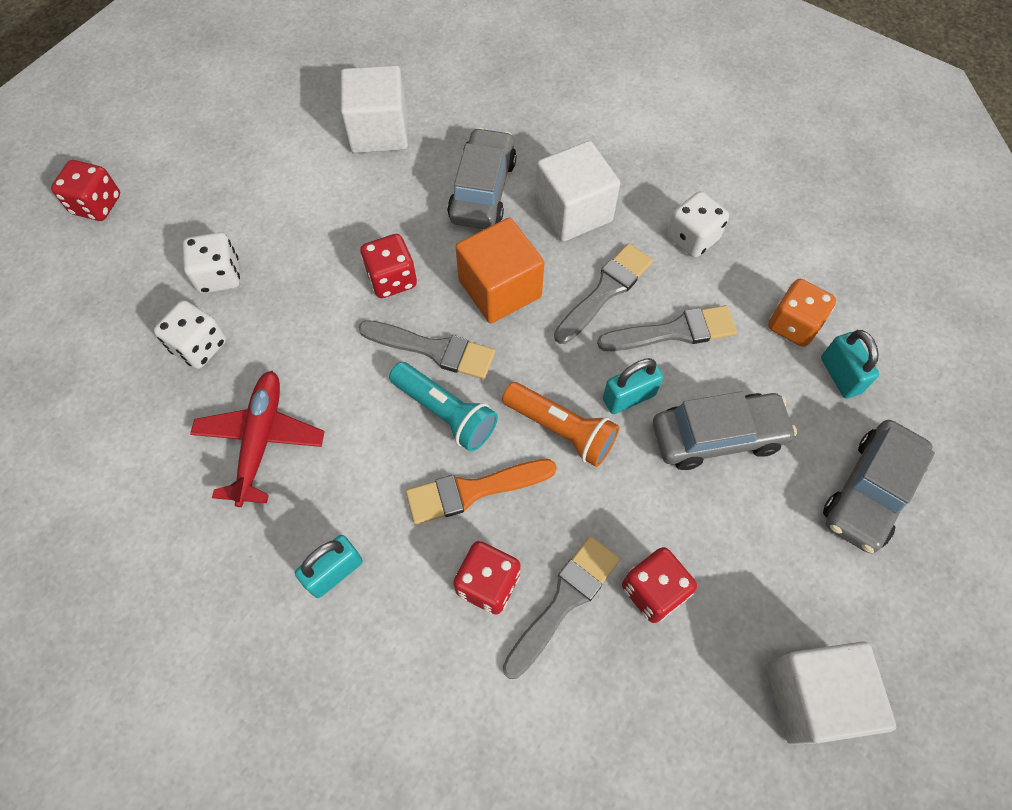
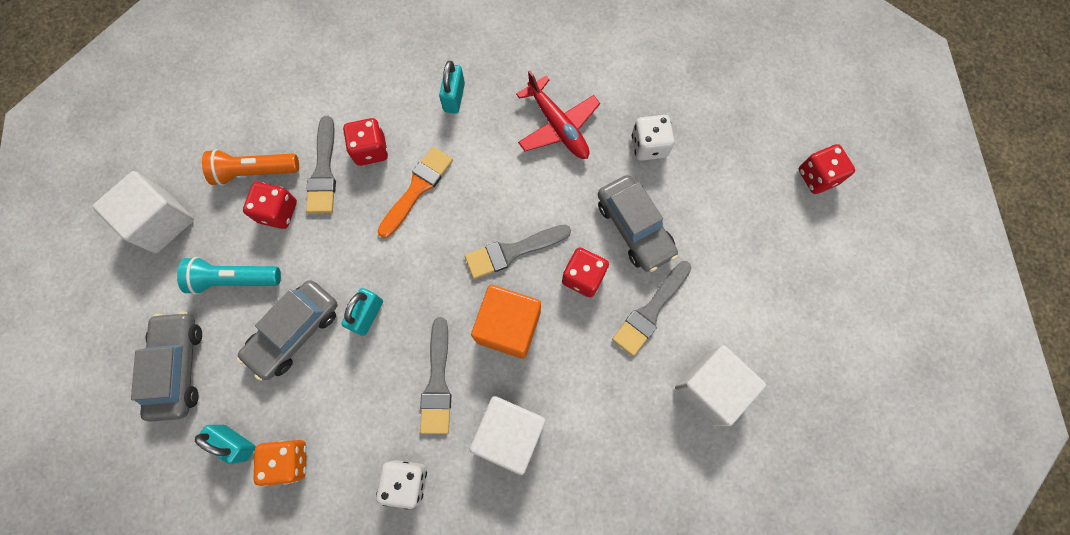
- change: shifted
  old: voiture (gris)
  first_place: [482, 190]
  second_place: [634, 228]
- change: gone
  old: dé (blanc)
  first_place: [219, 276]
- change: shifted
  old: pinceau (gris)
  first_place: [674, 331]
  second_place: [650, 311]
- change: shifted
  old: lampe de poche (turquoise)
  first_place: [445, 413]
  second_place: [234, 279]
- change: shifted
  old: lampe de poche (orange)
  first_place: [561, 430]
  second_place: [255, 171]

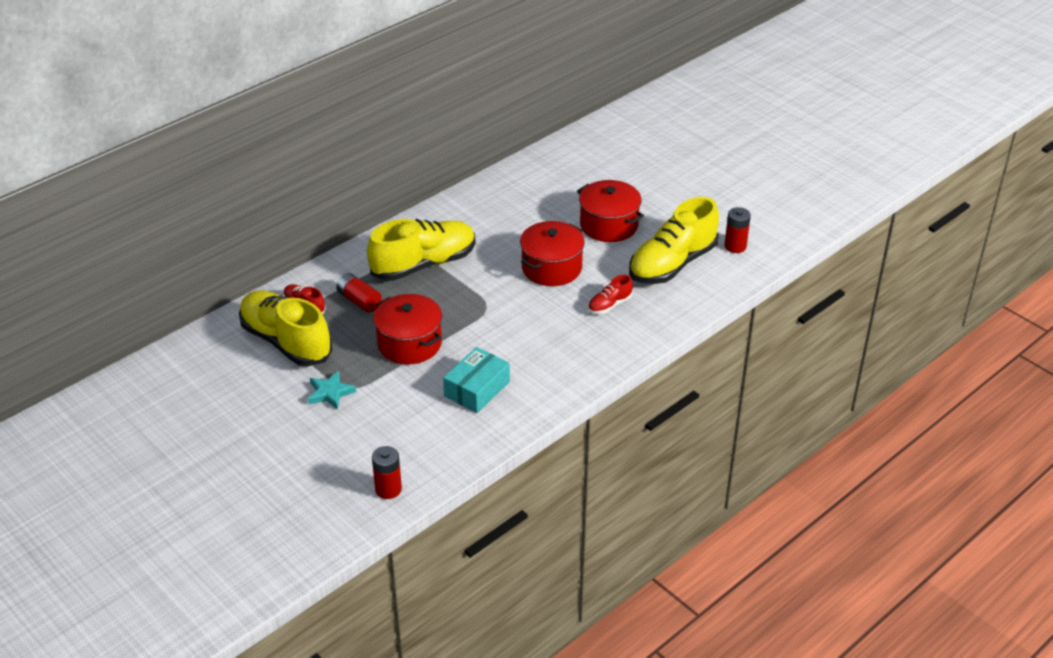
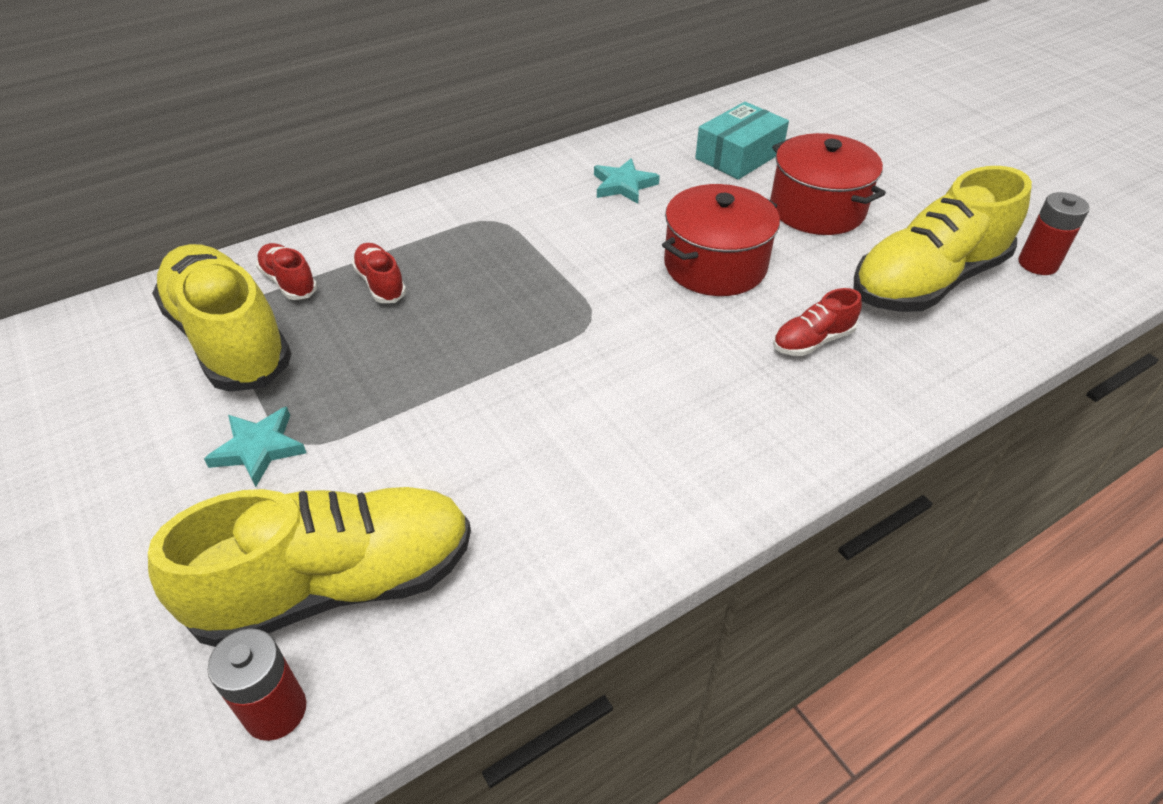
- change: shifted
  old: chaussure (jaune)
  first_place: [424, 264]
  second_place: [337, 584]
- change: swapped
  old: pile (rouge)
  new: chaussure (rouge)
  first_place: [359, 301]
  second_place: [380, 284]
- change: gone
  old: marmite (rouge)
  first_place: [409, 343]
- change: shifted
  old: boîte (turquoise)
  first_place: [477, 389]
  second_place: [739, 155]
- change: new
  new: étoile (turquoise)
  second_place: [623, 185]

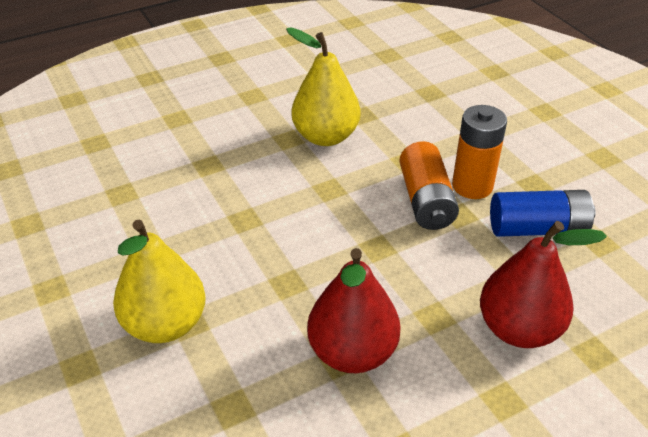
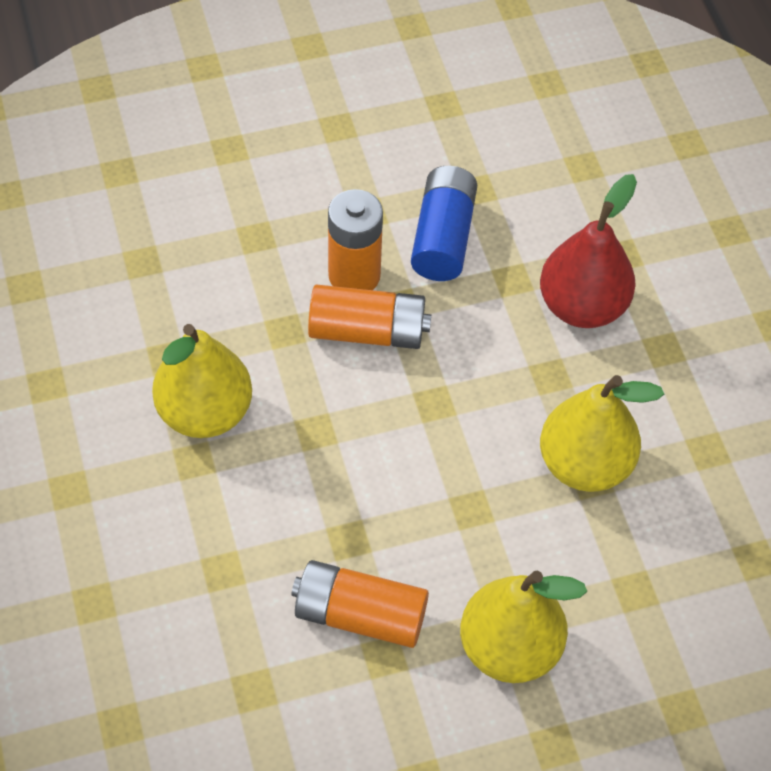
- change: repainted
  old: poire (rouge)
  new: poire (jaune)
  first_place: [352, 352]
  second_place: [585, 464]
- change: new
  new: pile (orange)
  second_place: [360, 615]

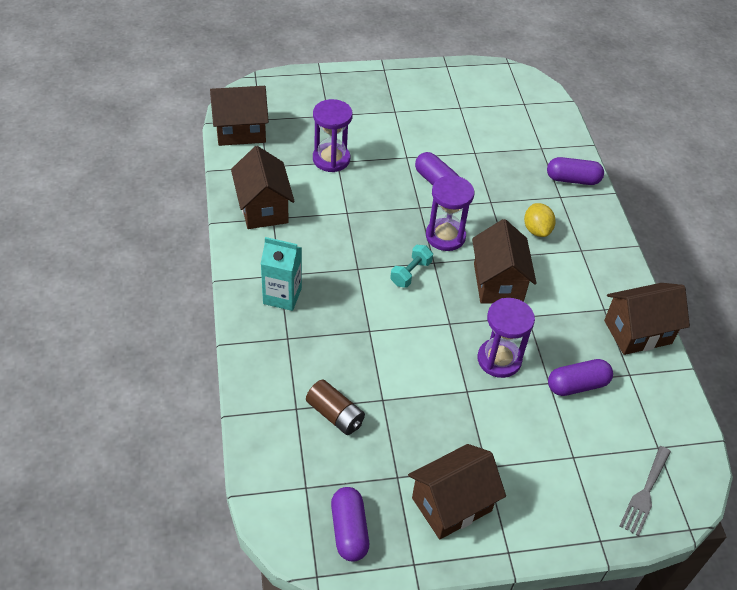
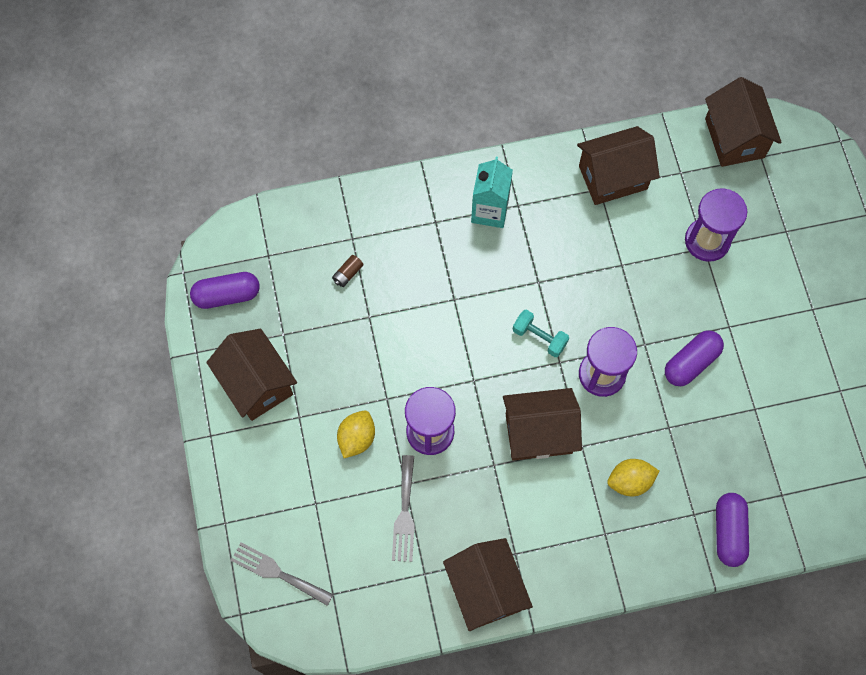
- change: swapped
  old: gélule (violet)
  new: fourchette (gris)
  first_place: [577, 385]
  second_place: [404, 513]
- change: scaled
  old: pile (marron)
  first_place: [335, 415]
  second_place: [348, 274]
  factor: 0.56
- change: new
  new: citron (jaune)
  second_place: [356, 438]

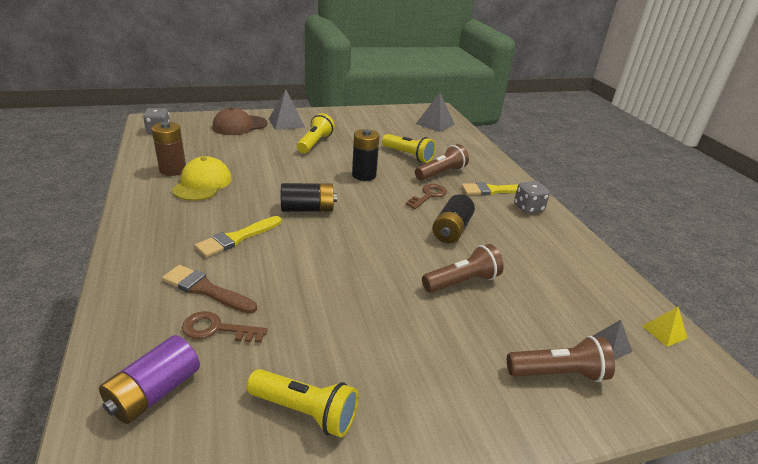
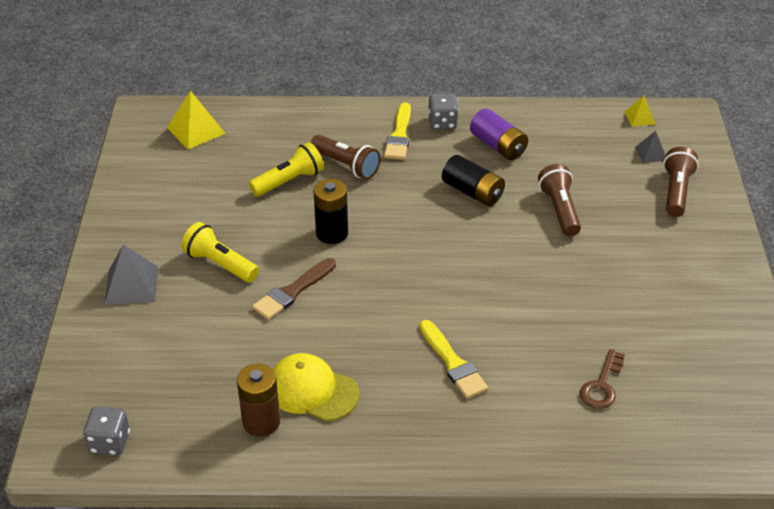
- change: repainted
  old: pyramide (gris)
  new: pyramide (jaune)
  first_place: [435, 124]
  second_place: [196, 130]
- change: gone
  old: casquette (marron)
  first_place: [239, 125]
- change: rotated
  old: lampe de poche (marron)
  first_place: [441, 173]
  second_place: [346, 165]
  degrees: 150
- change: gone
  old: pile (noir)
  first_place: [308, 209]
- change: gone
  old: clé (marron)
  first_place: [428, 195]
- change: shifted
  old: pinceau (marron)
  first_place: [206, 289]
  second_place: [292, 291]
- change: shifted
  old: pile (violet)
  first_place: [154, 392]
  second_place: [498, 146]
- change: gone
  old: lampe de poche (jaune)
  first_place: [305, 412]

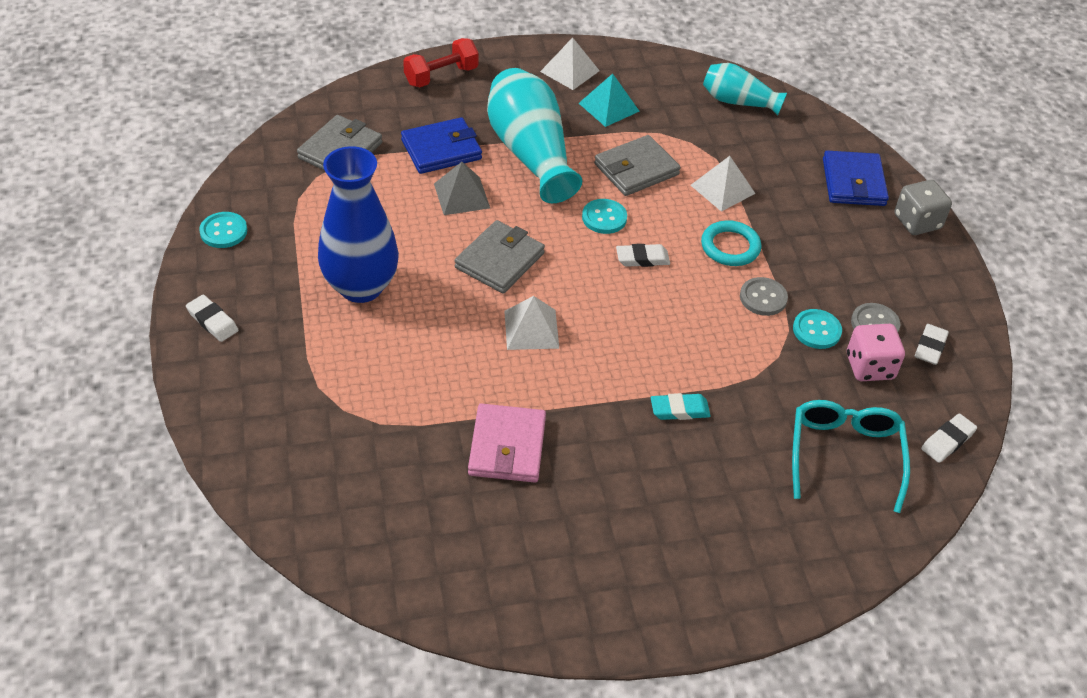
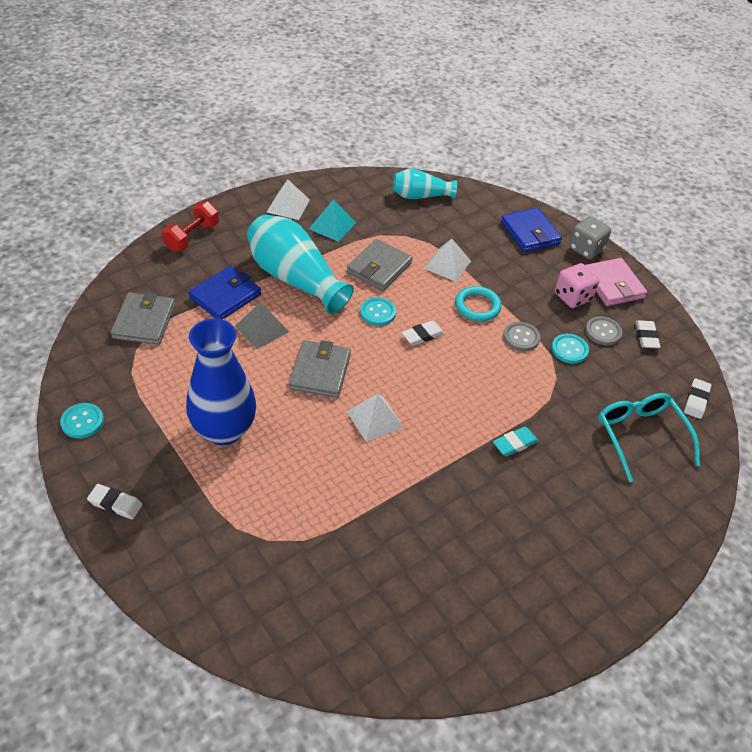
- change: shifted
  old: dé (rose)
  first_place: [869, 367]
  second_place: [572, 297]
- change: shifted
  old: portefeuille (rose)
  first_place: [507, 447]
  second_place: [612, 285]

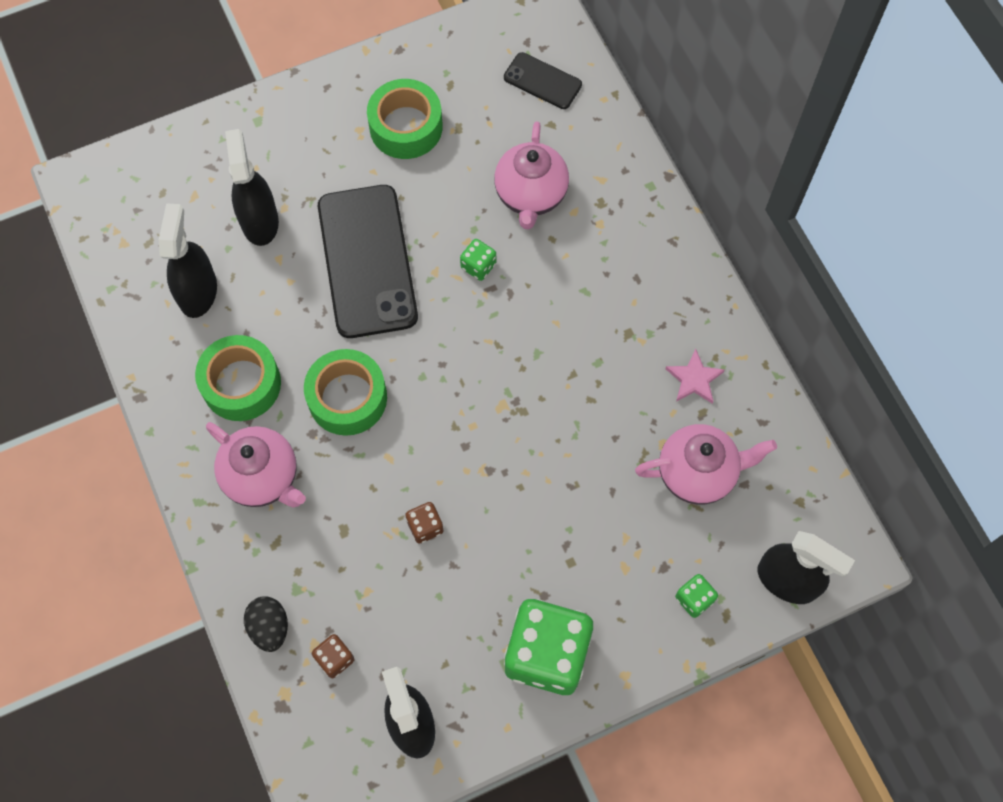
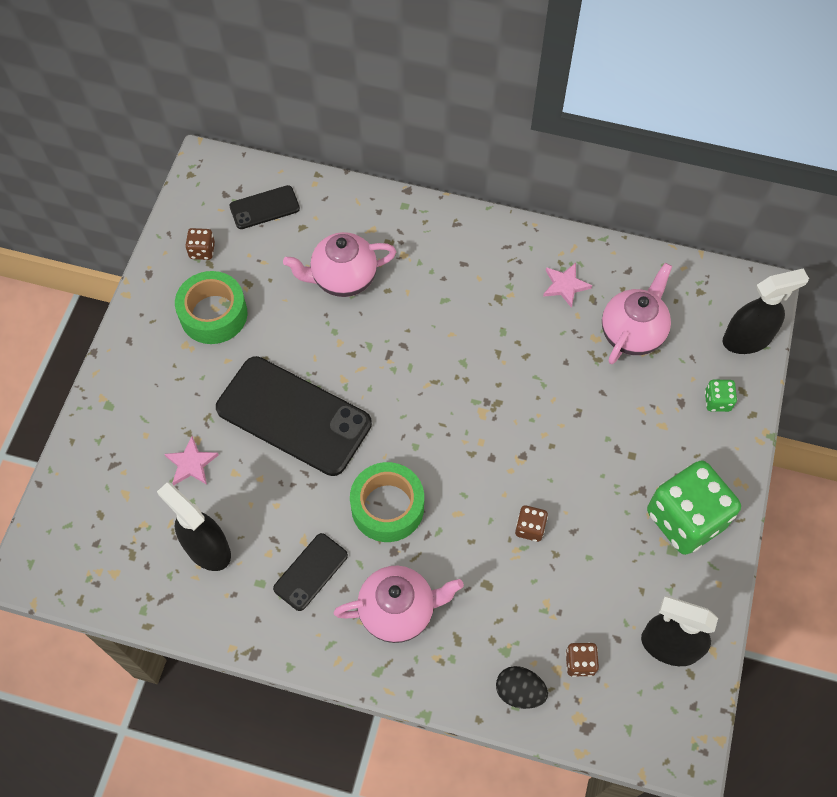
- change: rotated
  old: théière (rose)
  first_place: [530, 195]
  second_place: [343, 278]
  degrees: 120
- change: swapped
  old: vaporisateur (noir)
  new: étoile (rose)
  first_place: [259, 221]
  second_place: [191, 463]
- change: gone
  old: dé (vert)
  first_place: [478, 266]
- change: swapped
  old: ruban adhésif (vert)
  new: téléphone (noir)
  first_place: [241, 384]
  second_place: [310, 572]
- change: new
  new: dé (marron)
  second_place: [202, 251]

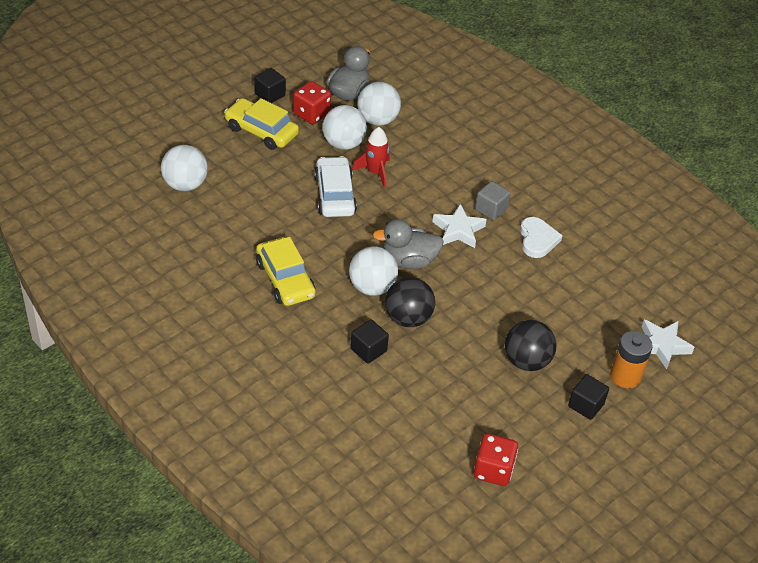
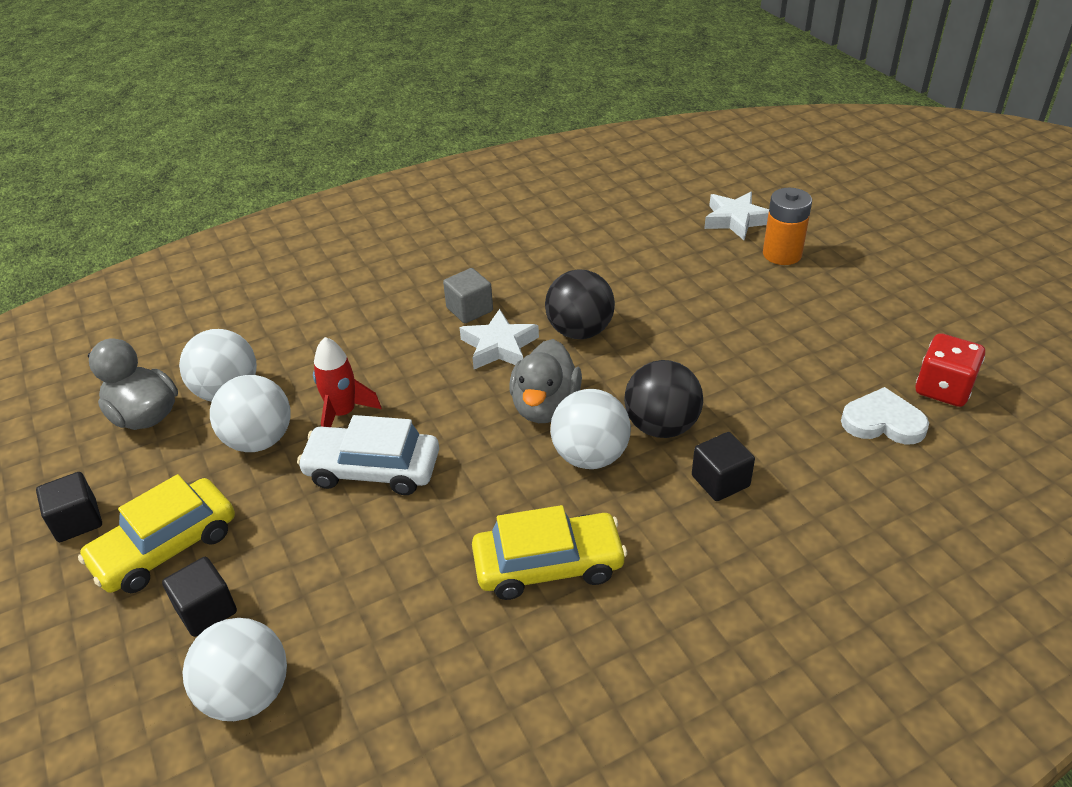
- change: gone
  old: dé (rouge)
  first_place: [311, 114]
- change: shifted
  old: cœur (blanc)
  first_place: [537, 239]
  second_place: [883, 422]
- change: shifted
  old: balle (noir)
  first_place: [526, 361]
  second_place: [579, 331]
- change: shifted
  old: cube (noir)
  first_place: [586, 405]
  second_place: [206, 610]

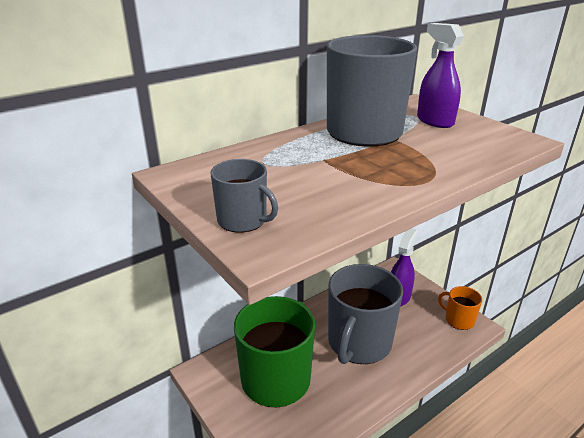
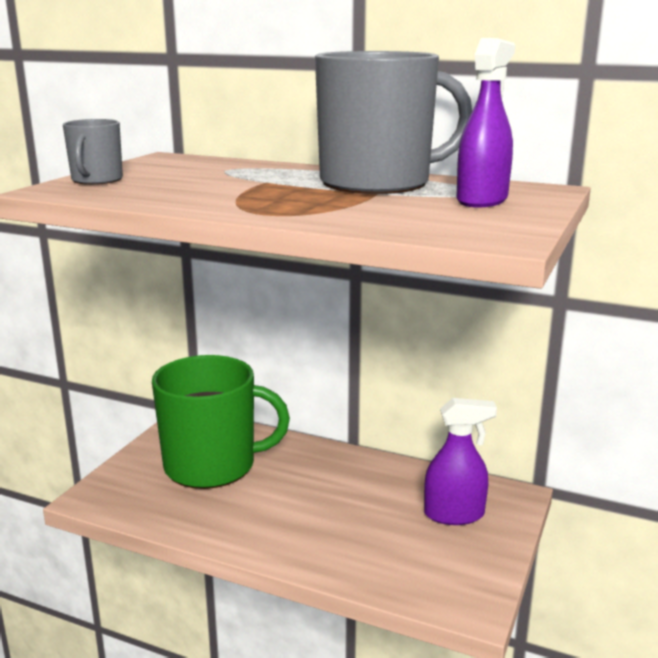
- change: gone
  old: tasse (gris)
  first_place: [359, 343]
- change: gone
  old: tasse (orange)
  first_place: [458, 320]

